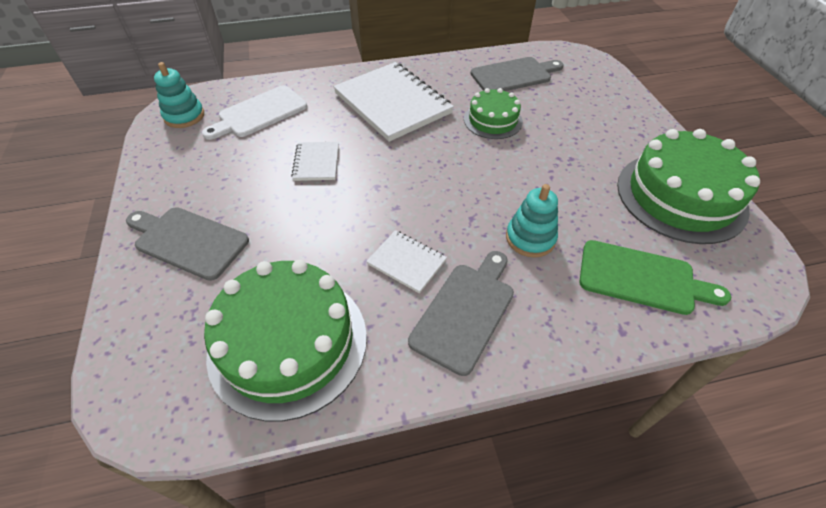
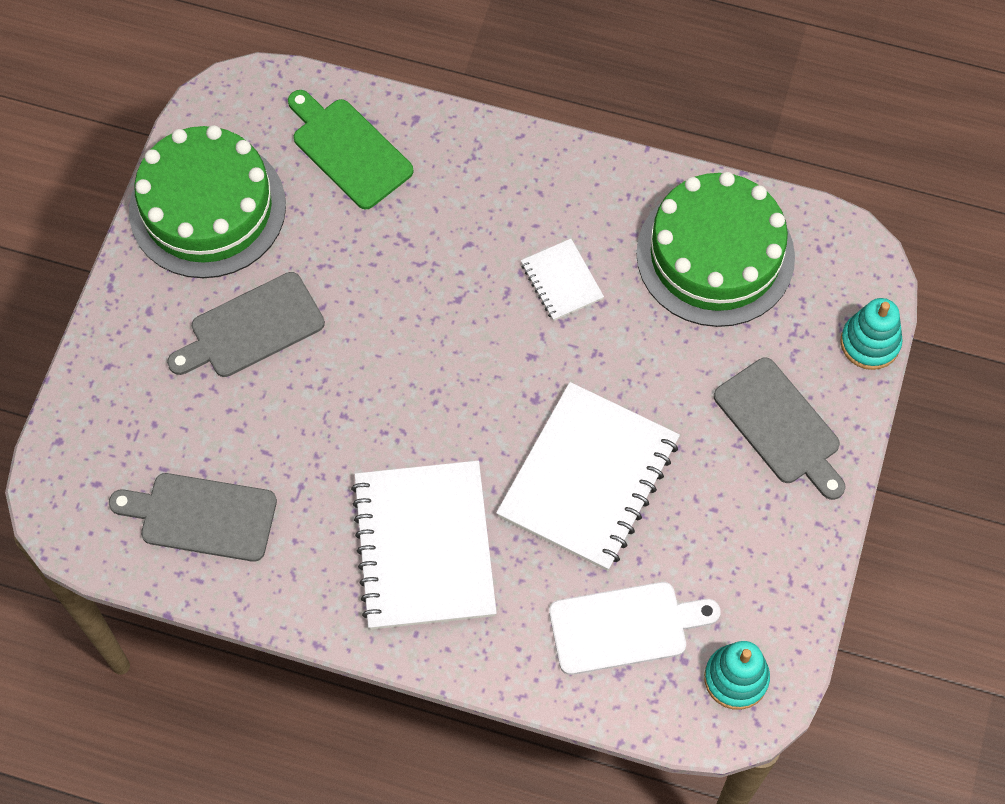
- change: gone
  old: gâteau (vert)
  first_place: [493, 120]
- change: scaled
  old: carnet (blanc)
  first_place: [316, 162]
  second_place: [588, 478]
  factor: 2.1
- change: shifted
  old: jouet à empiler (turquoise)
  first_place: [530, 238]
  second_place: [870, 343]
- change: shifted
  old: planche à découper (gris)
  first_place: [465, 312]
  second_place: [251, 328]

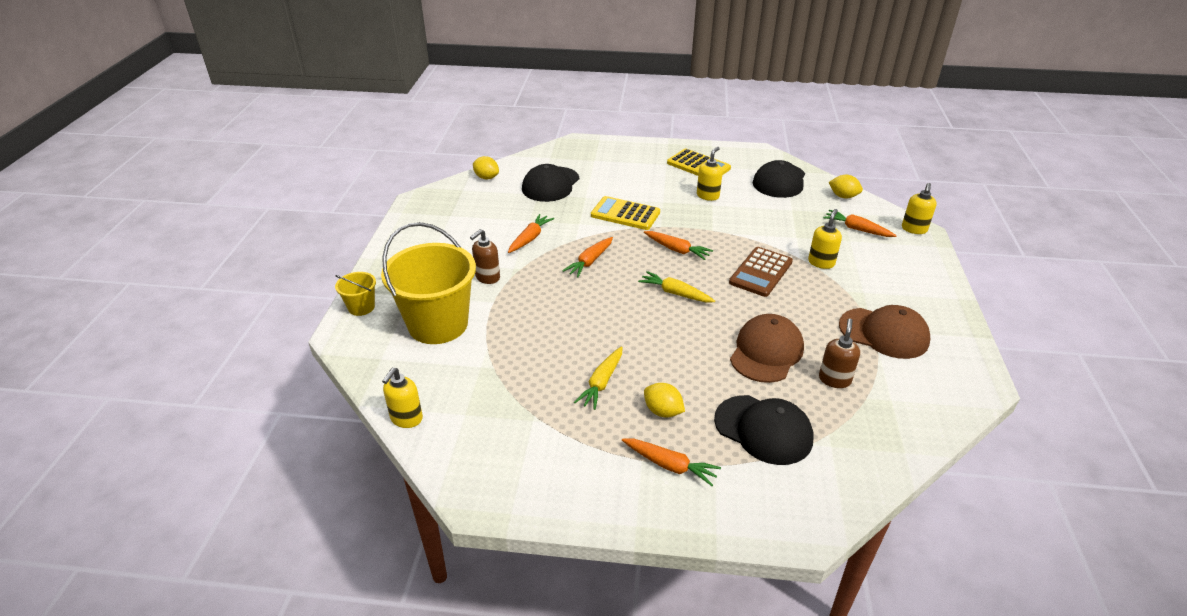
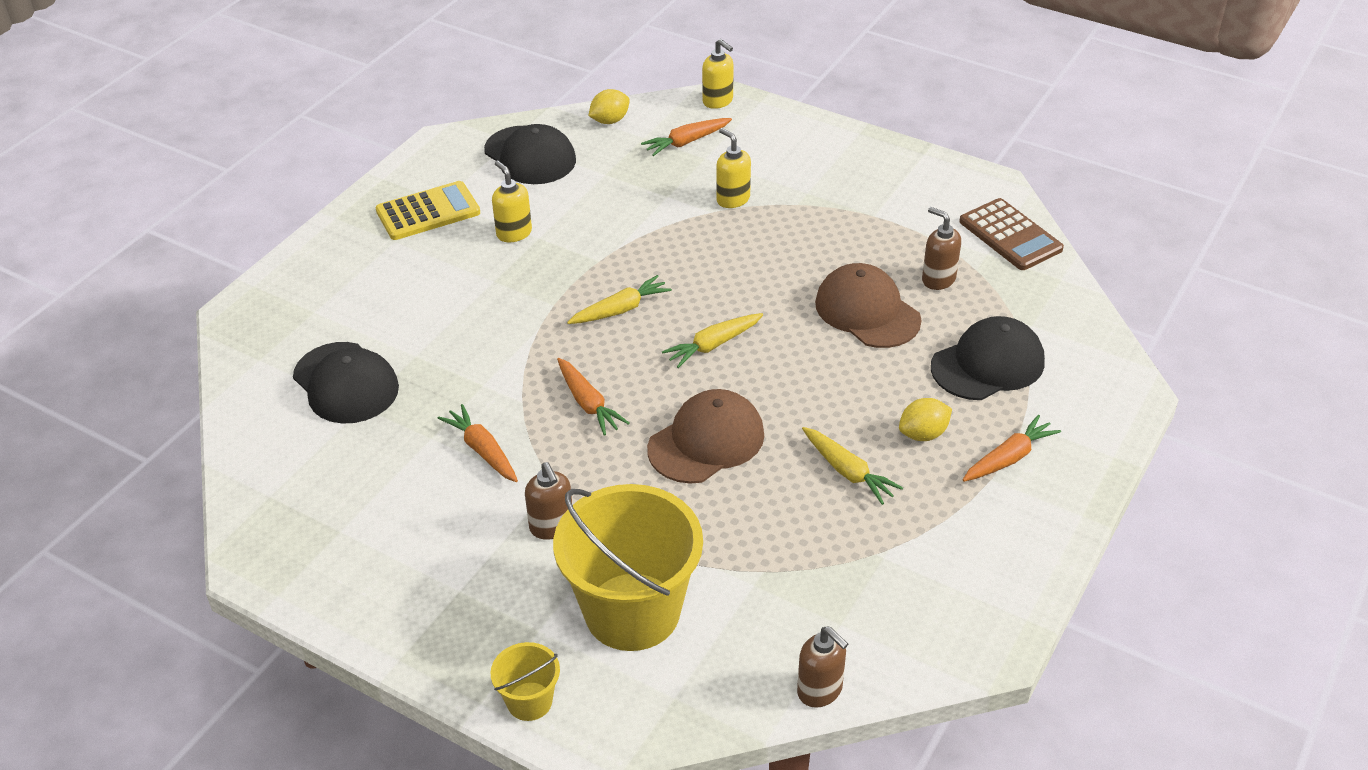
- change: gone
  old: citron (jaune)
  first_place: [486, 177]
- change: gone
  old: calculatrice (jaune)
  first_place: [625, 214]
- change: repainted
  old: carotte (orange)
  new: carotte (jaune)
  first_place: [677, 250]
  second_place: [620, 309]
- change: shifted
  old: calculatrice (marron)
  first_place: [761, 272]
  second_place: [1010, 235]
- change: shifted
  old: casquette (marron)
  first_place: [884, 333]
  second_place: [706, 441]
- change: repainted
  old: distributeur de savon (jaune)
  new: distributeur de savon (marron)
  first_place: [406, 419]
  second_place: [820, 690]

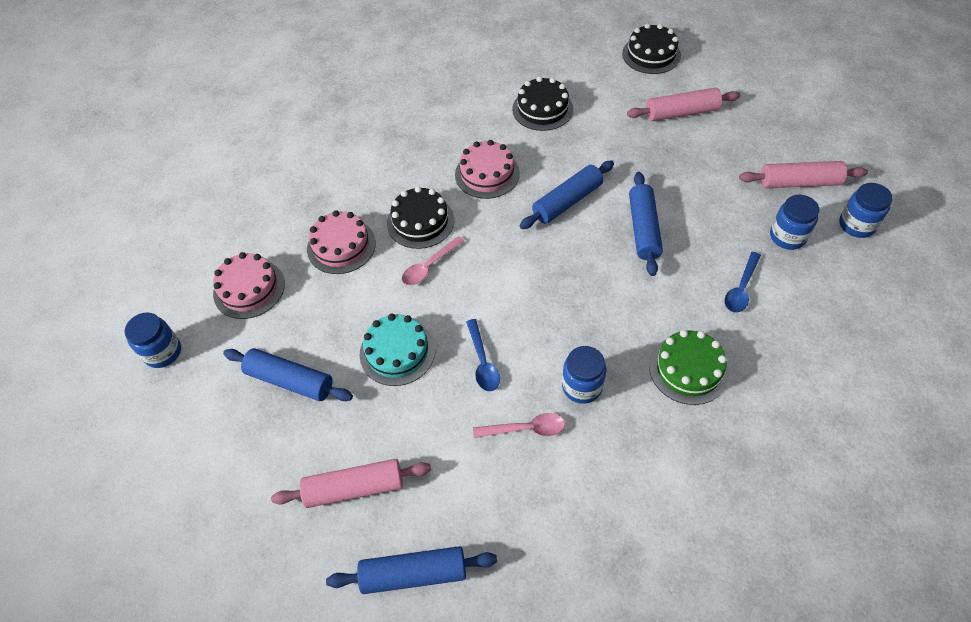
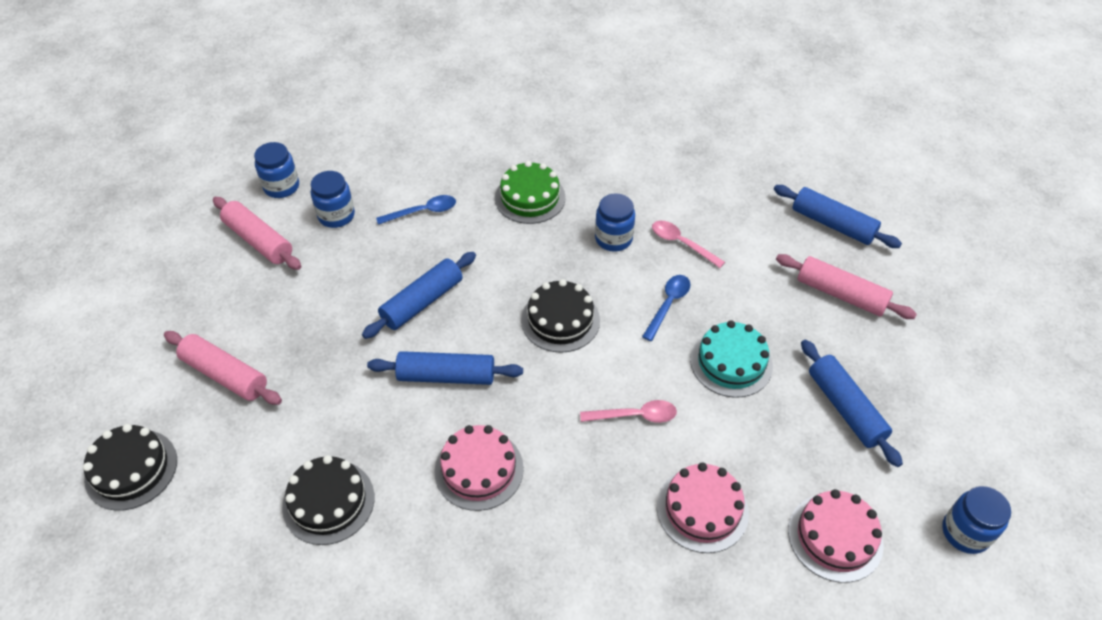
- change: shifted
  old: gâteau (noir)
  first_place: [420, 221]
  second_place: [560, 320]

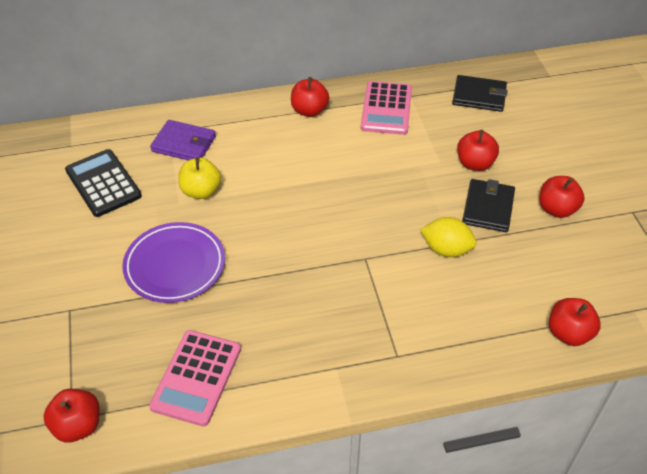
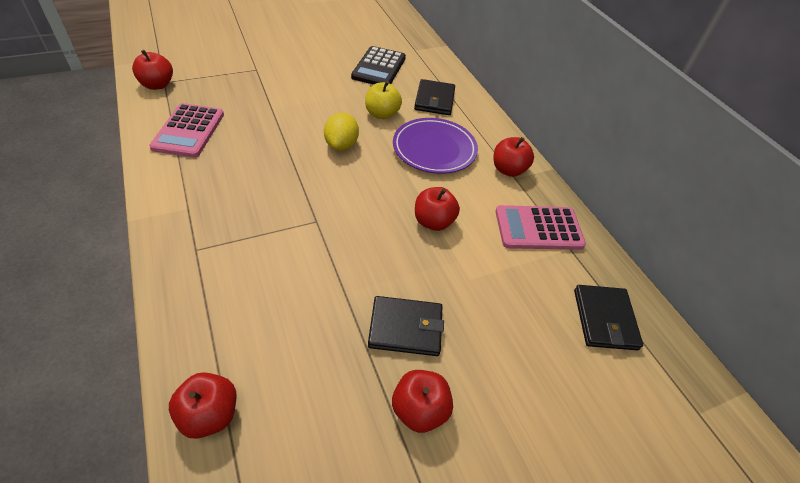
- change: repainted
  old: portefeuille (violet)
  new: portefeuille (noir)
  first_place: [184, 144]
  second_place: [434, 100]
- change: shifted
  old: pomme (rouge)
  first_place: [475, 163]
  second_place: [433, 222]
- change: rotated
  old: calculatrice (noir)
  first_place: [103, 183]
  second_place: [379, 68]
  degrees: 150
- change: shifted
  old: citron (jaune)
  first_place: [446, 249]
  second_place: [341, 145]
- change: shifted
  old: assiette (violet)
  first_place: [175, 266]
  second_place: [434, 149]
- change: rotated
  old: calculatrice (rose)
  first_place: [196, 378]
  second_place: [189, 131]
  degrees: -90

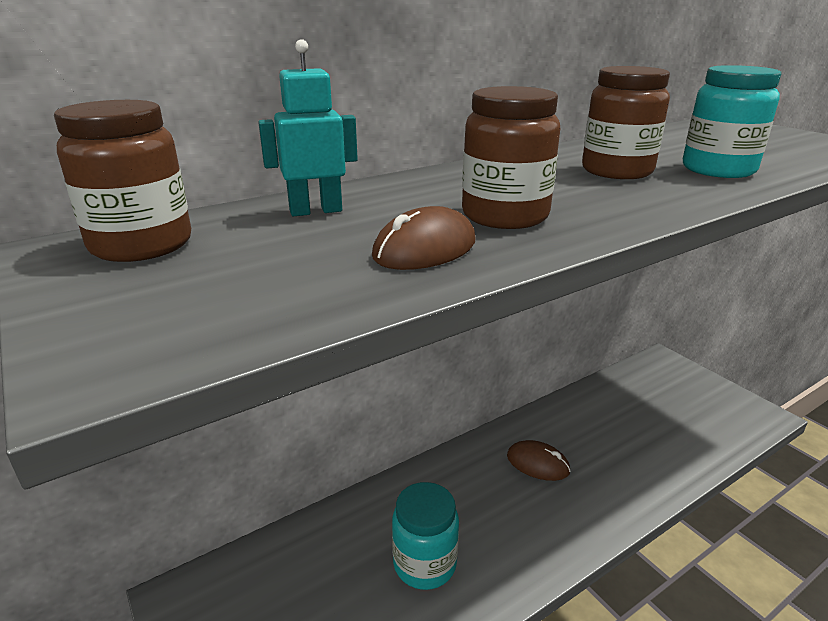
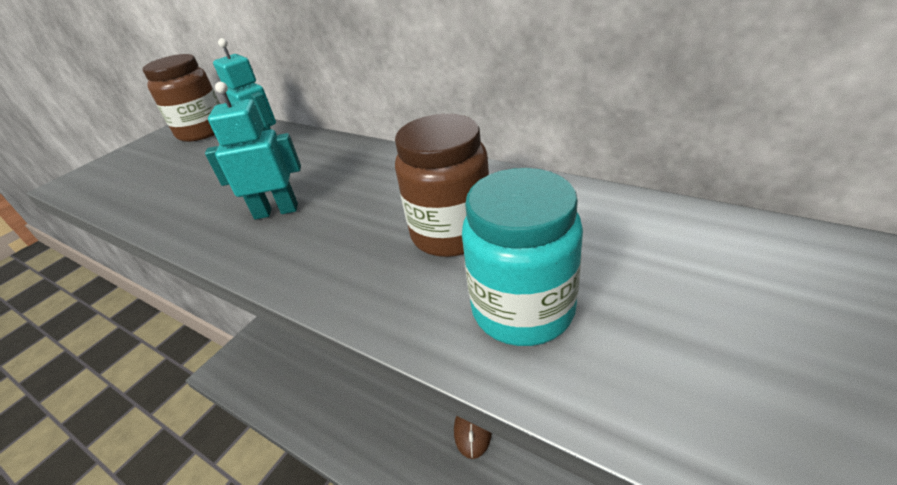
- change: swapped
  old: bocal (marron)
  new: robot (turquoise)
  first_place: [505, 216]
  second_place: [276, 211]
- change: gone
  old: souris (marron)
  first_place: [425, 249]
- change: gone
  old: bocal (turquoise)
  first_place: [424, 564]

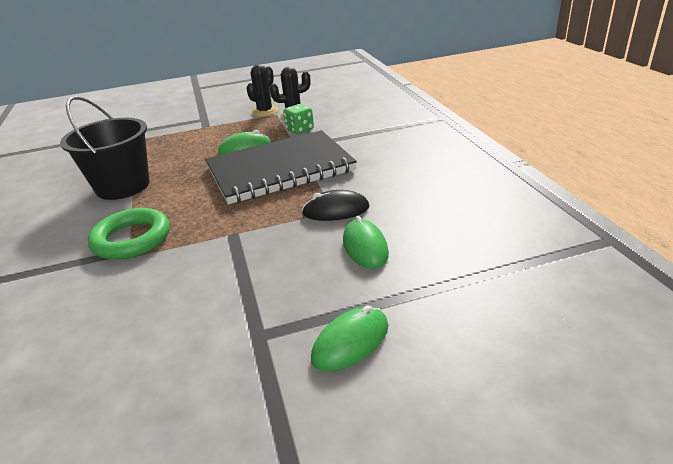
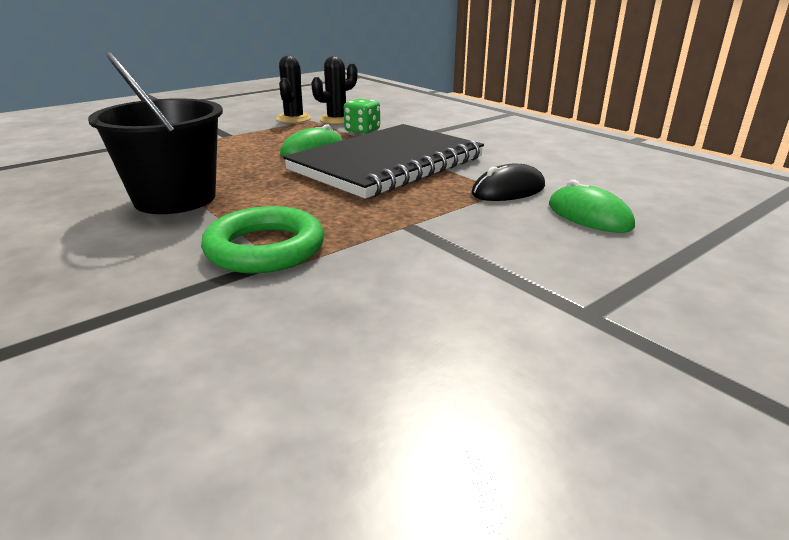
- change: gone
  old: souris (vert)
  first_place: [350, 342]

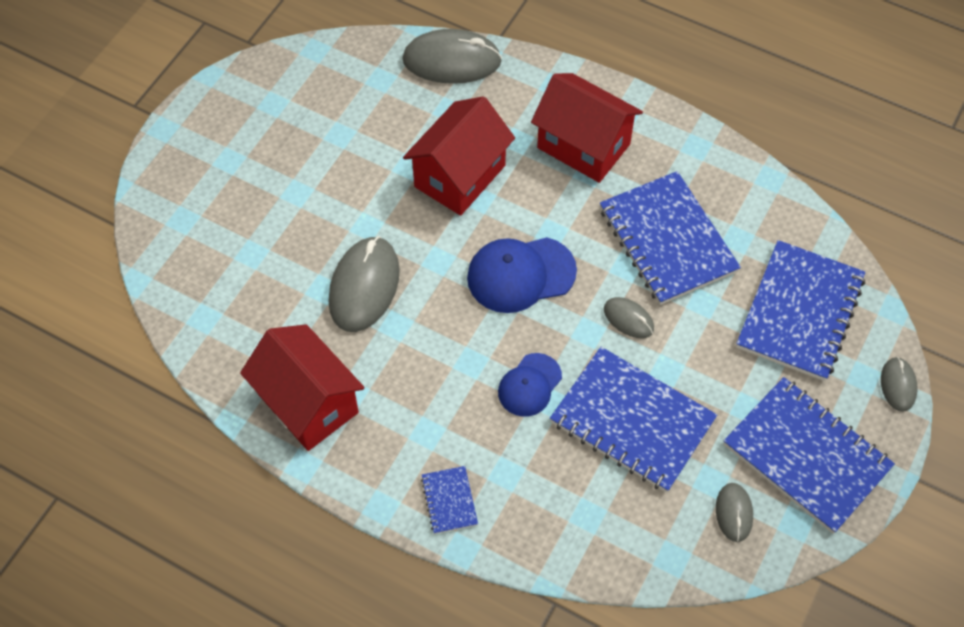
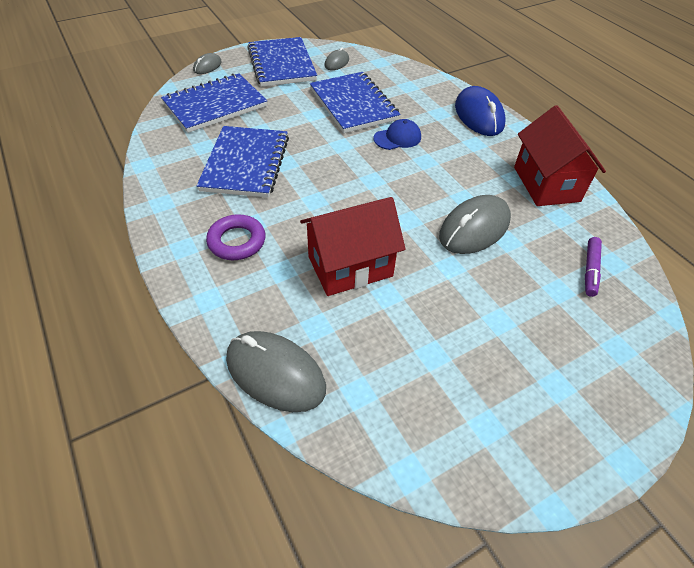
- change: swapped
  old: maison (rouge)
  new: anneau (violet)
  first_place: [583, 146]
  second_place: [237, 241]
- change: gone
  old: casquette (bleu)
  first_place: [520, 274]
- change: gone
  old: souris (gris)
  first_place: [628, 319]
- change: swapped
  old: carnet (bleu)
  new: souris (bleu)
  first_place: [449, 501]
  second_place: [479, 115]
- change: new
  new: feutre (violet)
  second_place: [590, 270]

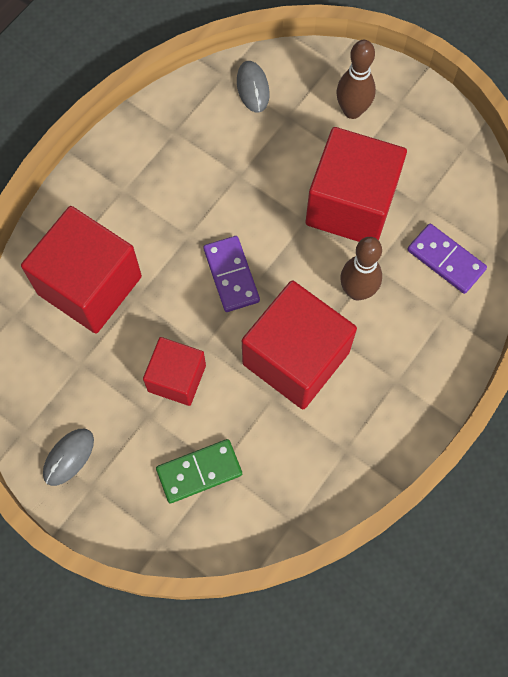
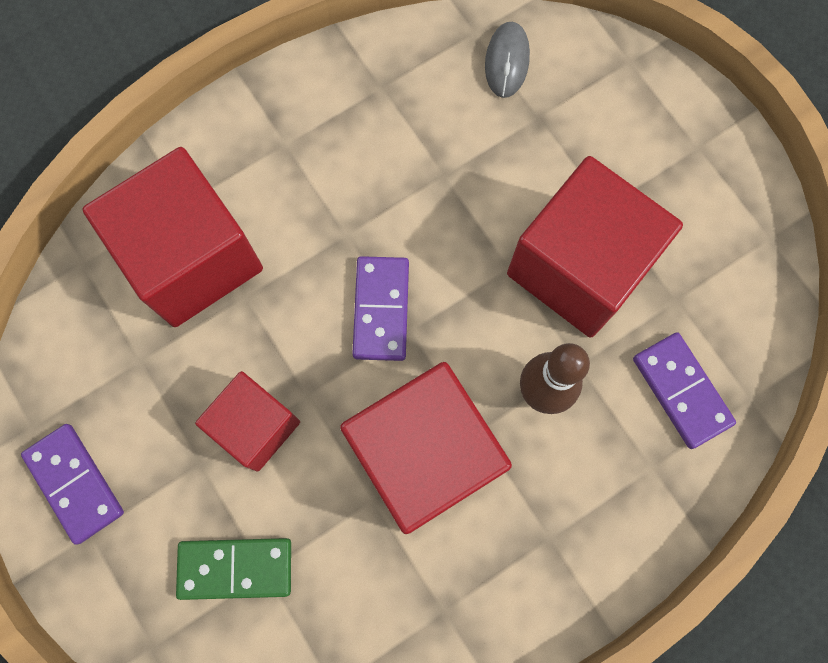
- change: gone
  old: quille (marron)
  first_place: [352, 110]
- change: swapped
  old: souris (gris)
  new: domino (violet)
  first_place: [68, 457]
  second_place: [75, 483]

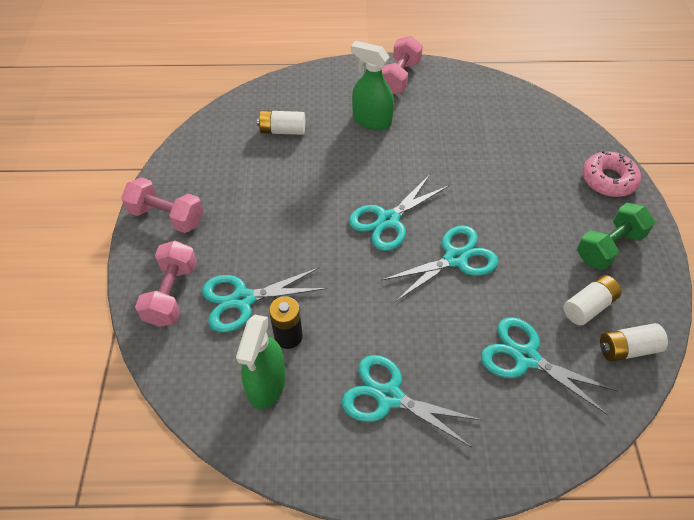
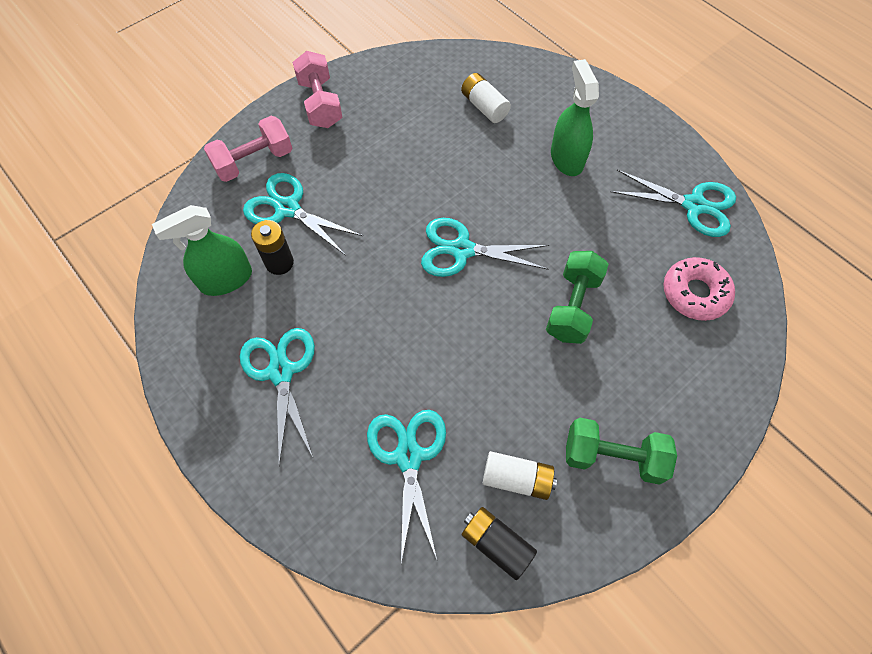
- change: gone
  old: haltère (rose)
  first_place: [399, 78]
- change: shifted
  old: beignet (rose)
  first_place: [608, 180]
  second_place: [695, 293]
- change: shifted
  old: ciseaux (turquoise)
  first_place: [455, 258]
  second_place: [693, 205]
- change: repainted
  old: pile (blanc)
  new: pile (noir)
  first_place: [627, 349]
  second_place: [496, 544]
- change: new
  new: haltère (vert)
  second_place: [572, 307]

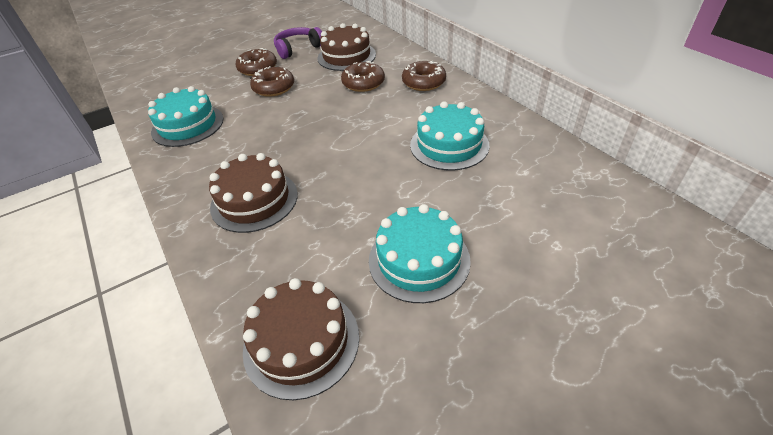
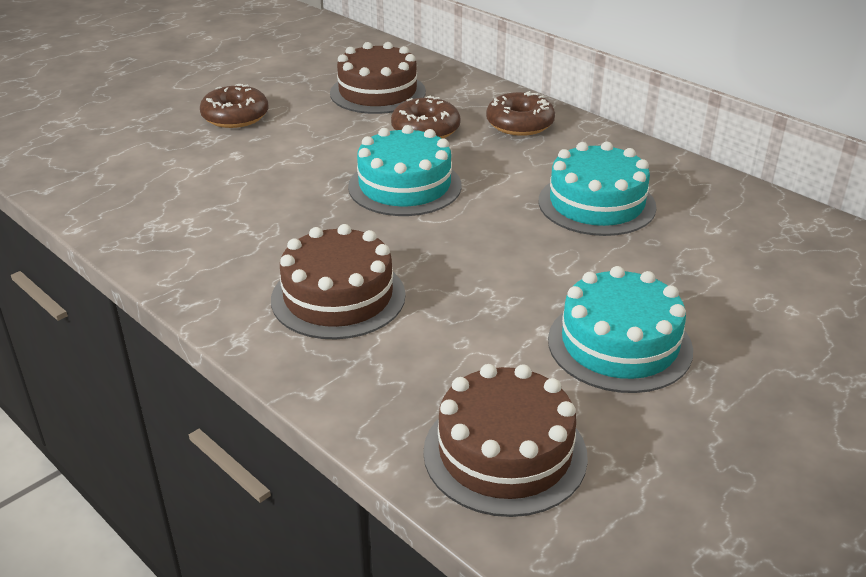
- change: gone
  old: casque audio (violet)
  first_place: [298, 48]
- change: gone
  old: beignet (marron)
  first_place: [274, 88]
- change: shifted
  old: gâteau (turquoise)
  first_place: [188, 125]
  second_place: [405, 186]

